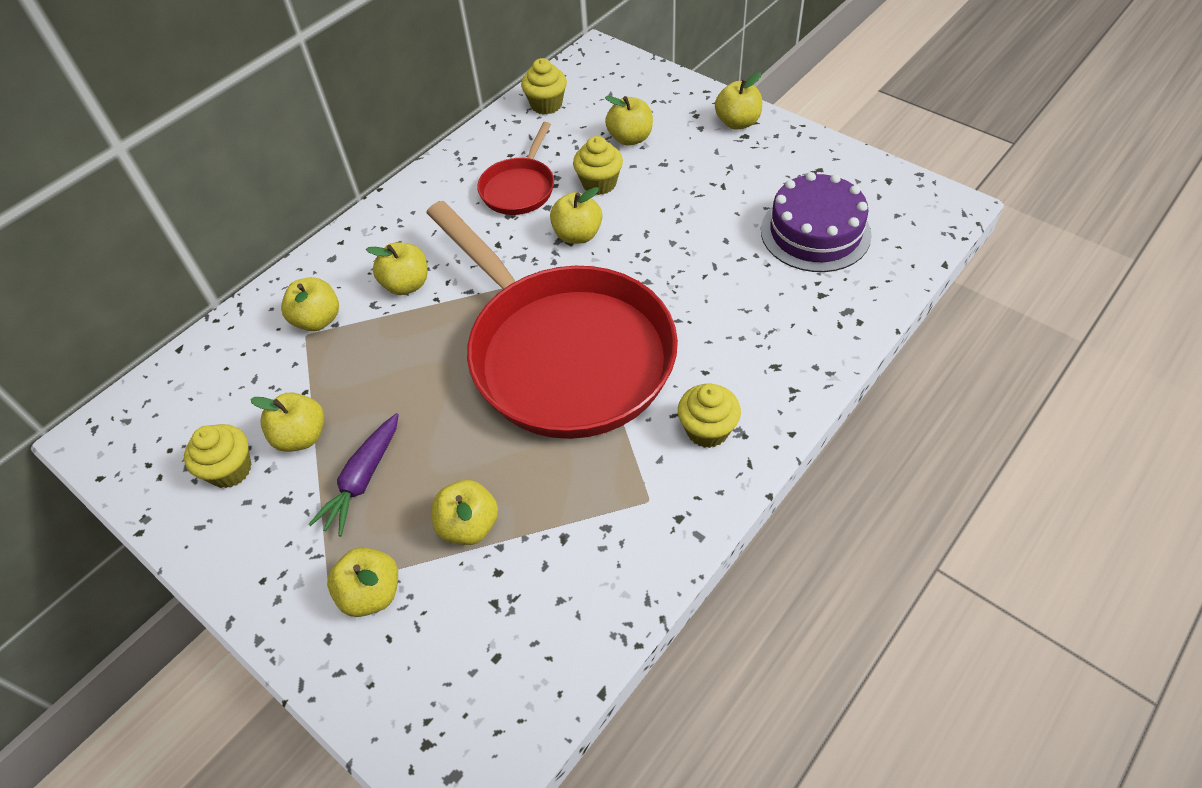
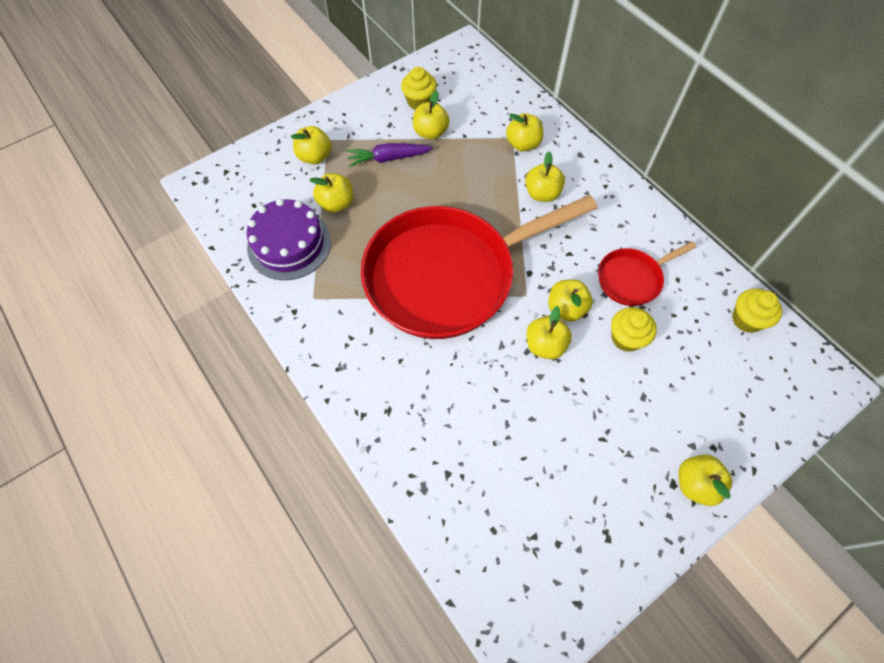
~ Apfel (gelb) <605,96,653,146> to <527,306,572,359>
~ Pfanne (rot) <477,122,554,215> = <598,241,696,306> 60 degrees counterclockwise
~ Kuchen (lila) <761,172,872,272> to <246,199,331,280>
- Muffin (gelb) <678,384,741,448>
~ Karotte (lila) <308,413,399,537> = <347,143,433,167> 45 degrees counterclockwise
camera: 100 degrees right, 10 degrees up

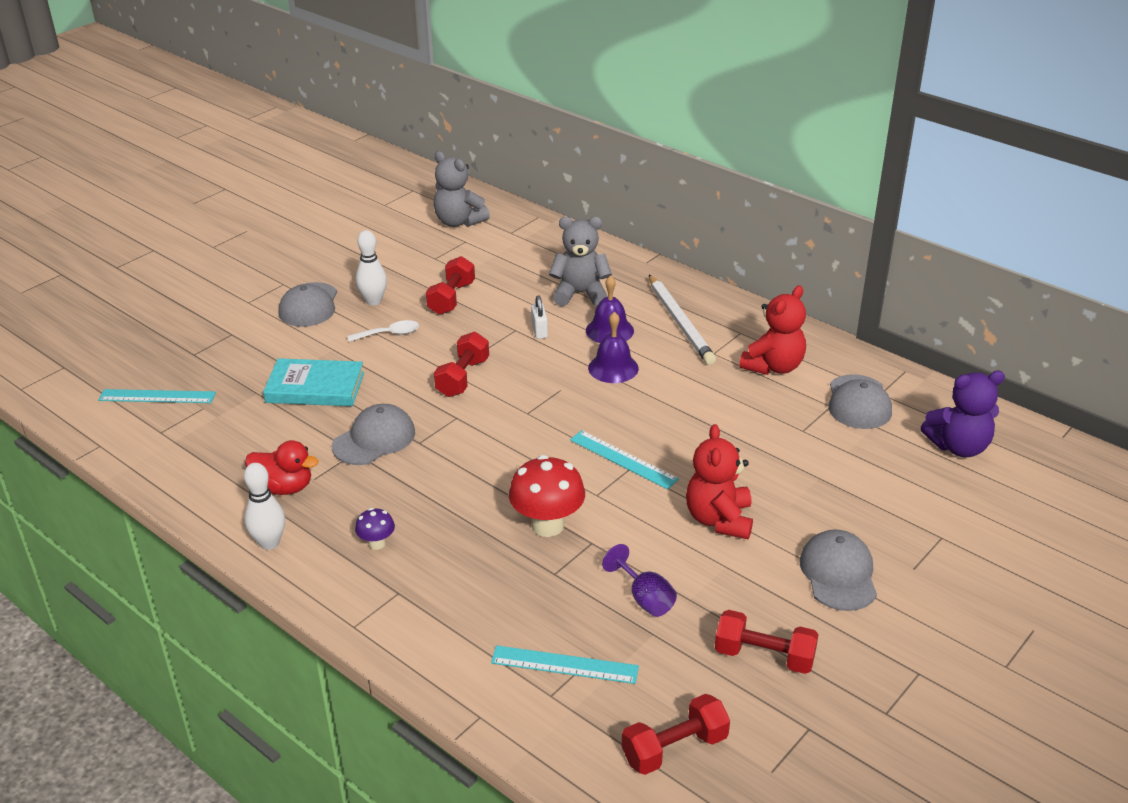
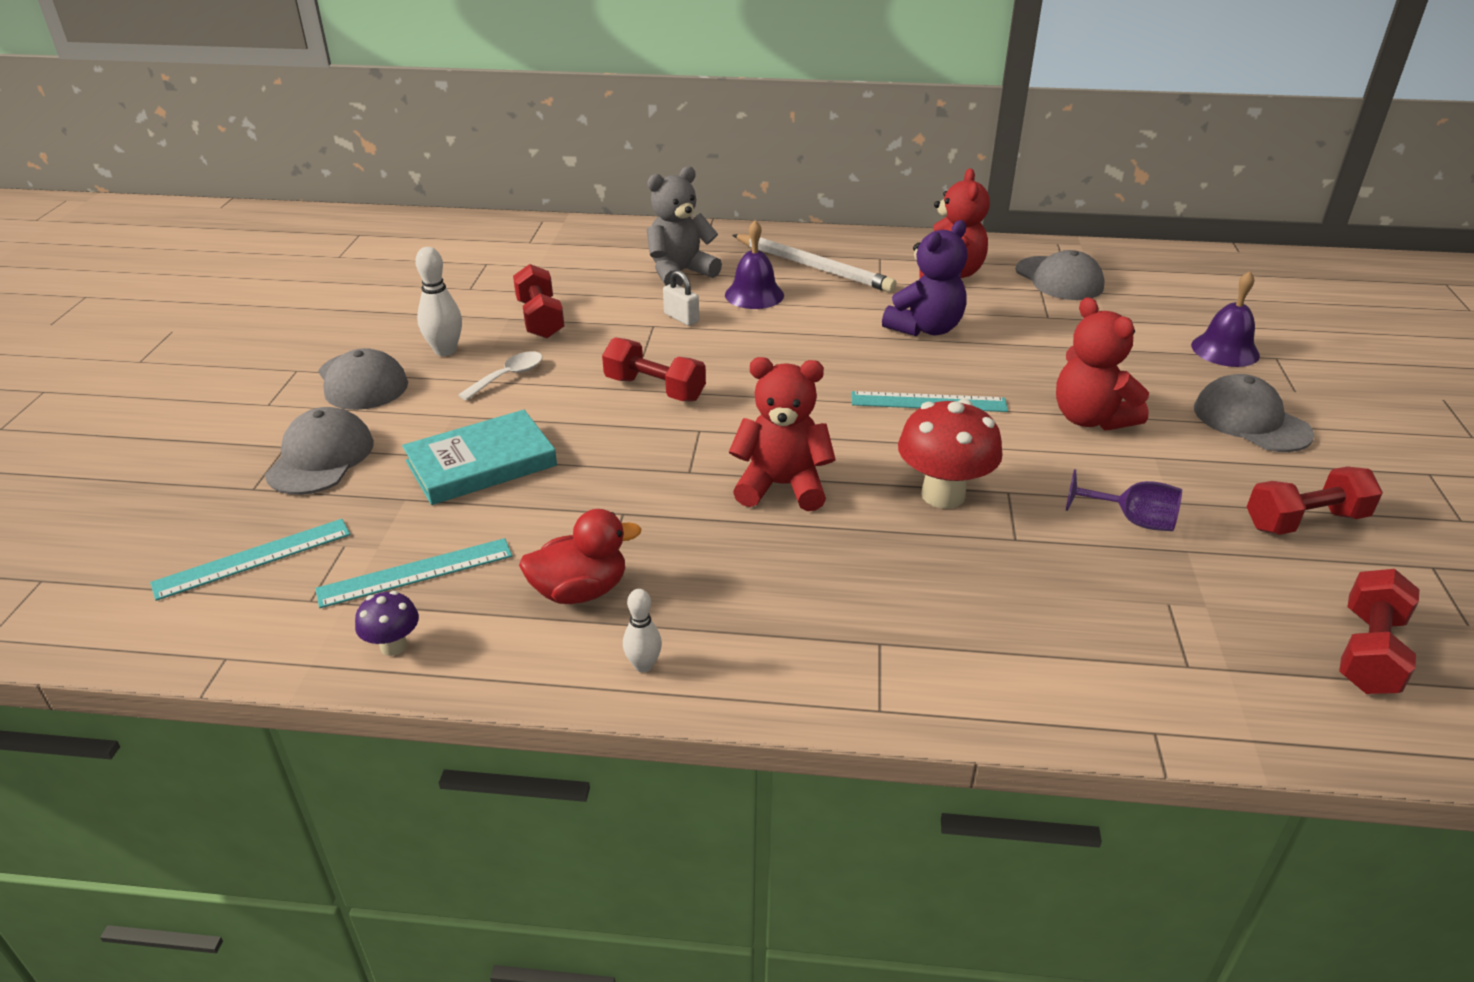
- Teddybär (grau) <434,151,490,227>
~ Glocke (lila) <588,312,639,383> to <1191,271,1260,367>
~ Hantel (rot) <434,332,489,397> = <602,337,706,402> 45 degrees counterclockwise
~ Teddybär (lila) <921,371,1005,457> to <882,220,968,336>
~ Kappe (grau) <332,404,415,465> to <265,407,374,495>
~ Bowlingkegel (weiß) <244,463,285,550> = <623,589,662,673> x0.62
~ Pilz (lila) <355,508,395,550> to <355,591,419,656>
~ Lineal (türkis) <491,645,639,684> to <315,538,512,608>
+ Teddybär (rot) <729,357,836,511>
camera: 35 degrees left, 0 degrees up

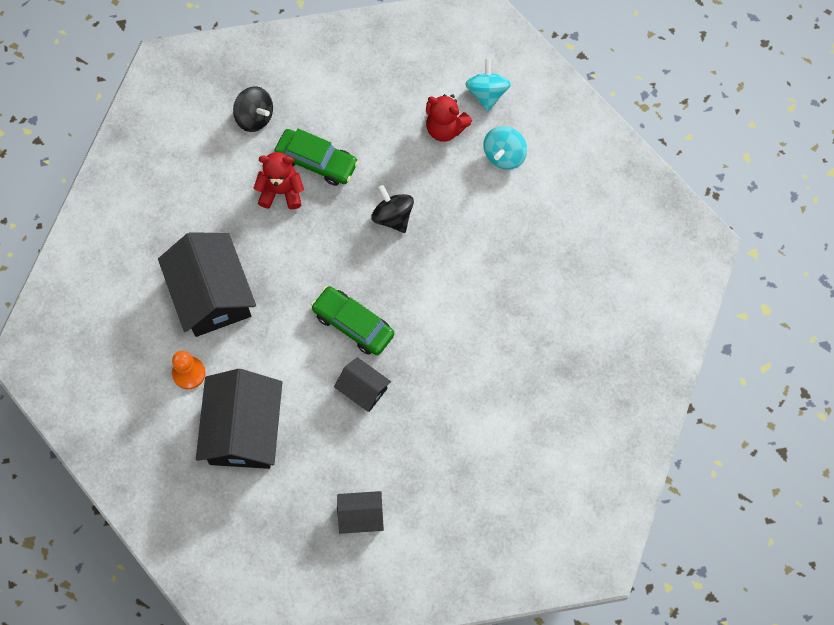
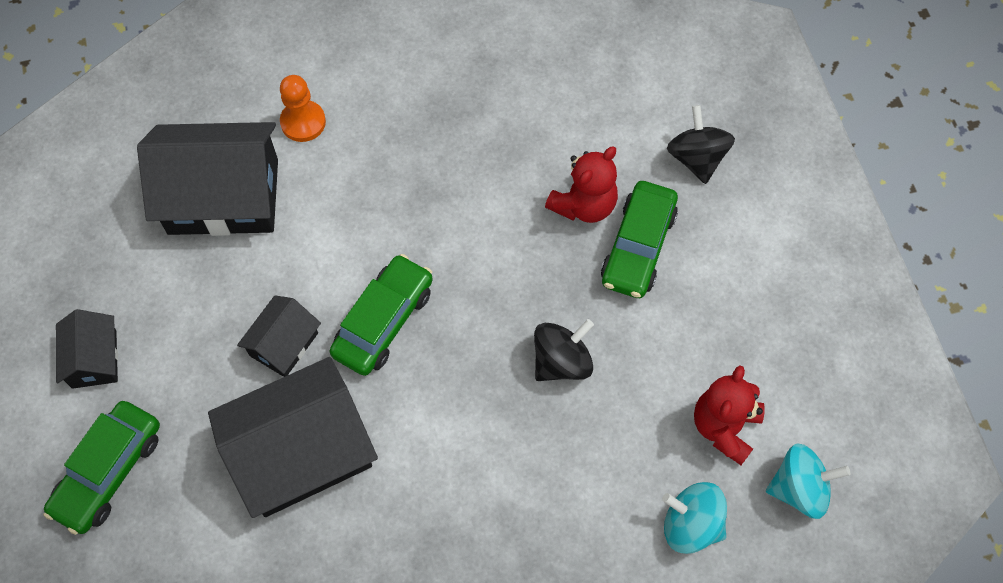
~ Kreisel (schwarz) <233,86,273,132> = <667,105,735,184> 135 degrees clockwise
~ Teddybär (rot) <254,152,304,209> = <545,146,618,223> 45 degrees clockwise
~ Haus (schwarz) <158,232,256,337> to <208,357,378,518>
+ Auto (grün) <43,401,160,535>
camera: 85 degrees right, 5 degrees down

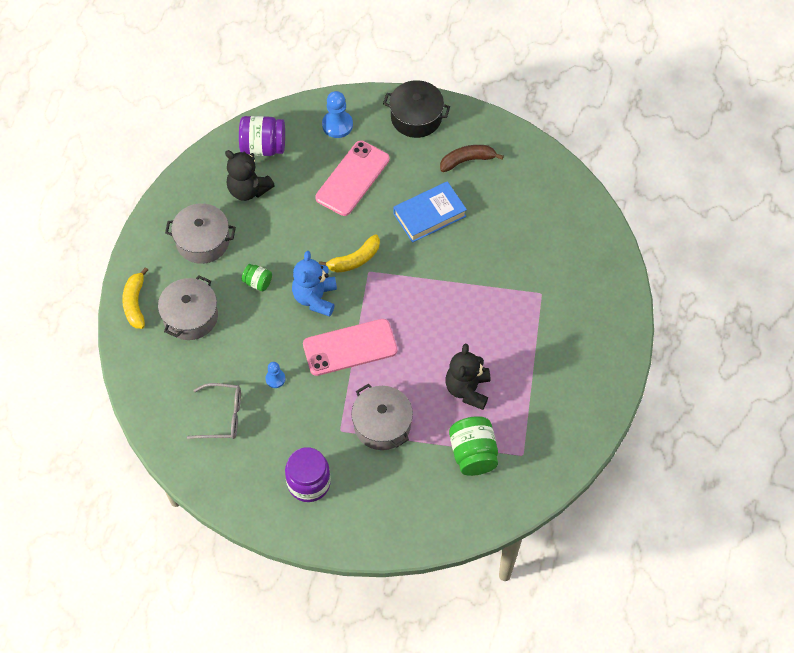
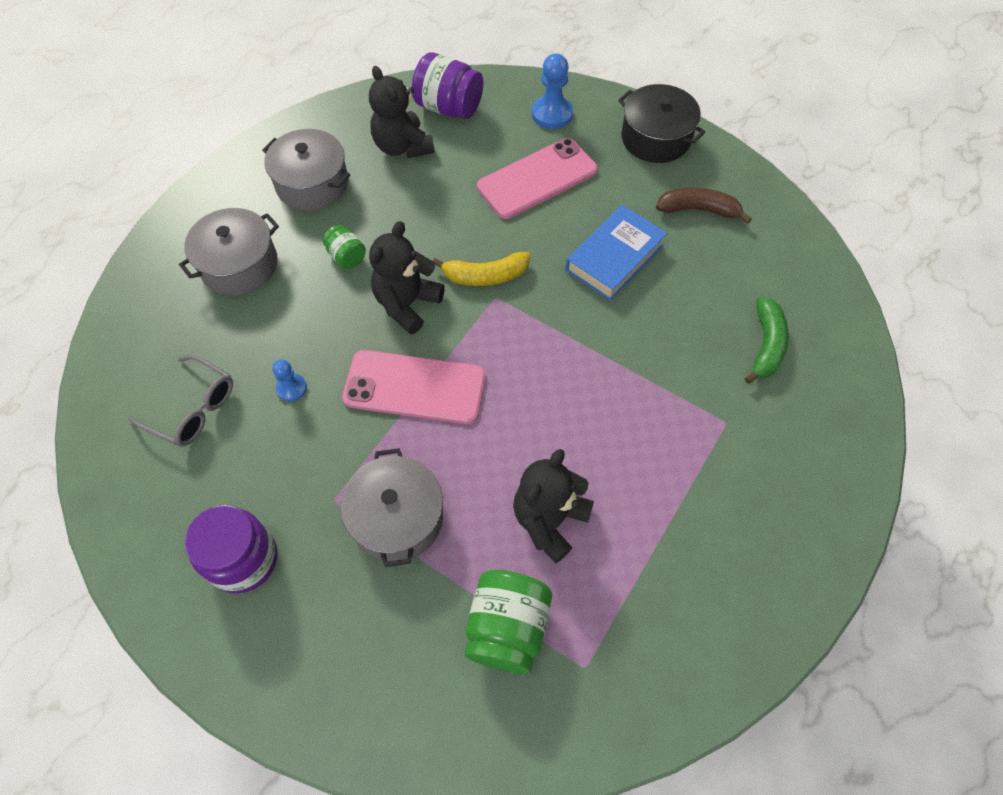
~ Buch (blau) <393,181,467,243> = <566,205,668,301> 45 degrees counterclockwise
~ Teddybär (blau) <292,251,337,317> to Teddybär (schwarz) <369,221,445,335>
- Banane (gelb) <122,267,148,329>
+ Banane (grün) <745,297,789,384>
camera: 25 degrees right, 0 degrees up

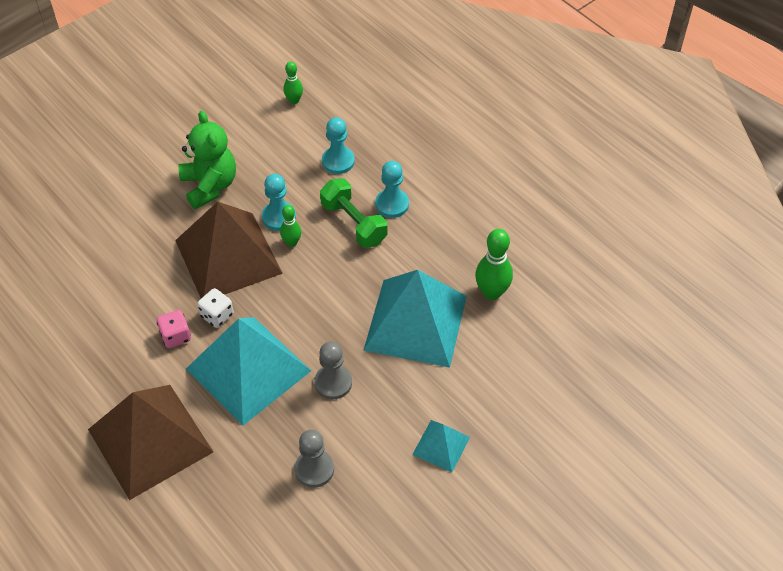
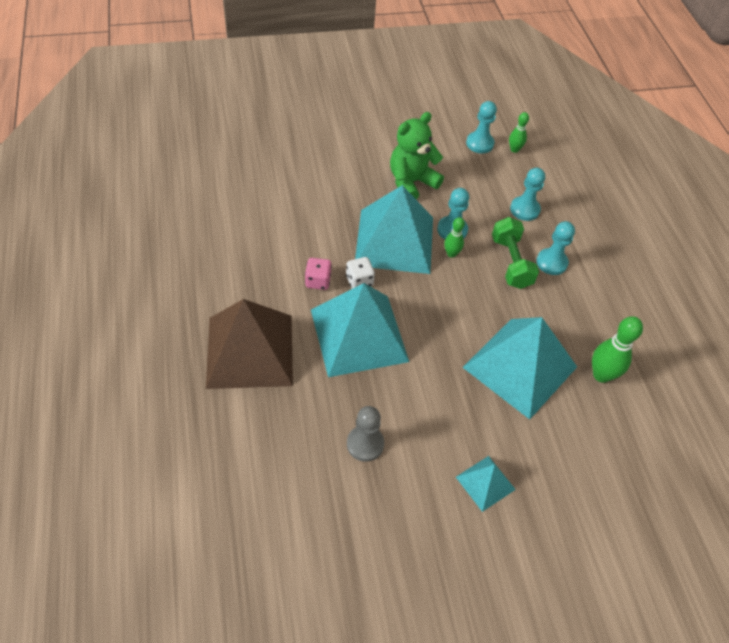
~ Teddybär (grün) <178,111,236,209> = <390,112,444,200> 135 degrees counterclockwise
~ Pyramide (braun) <175,202,283,298> to Pyramide (türkis) <355,185,433,274>
- Bauer (grau) <315,342,352,399>
+ Bauer (türkis) <466,101,497,153>
camera: 25 degrees right, 0 degrees up

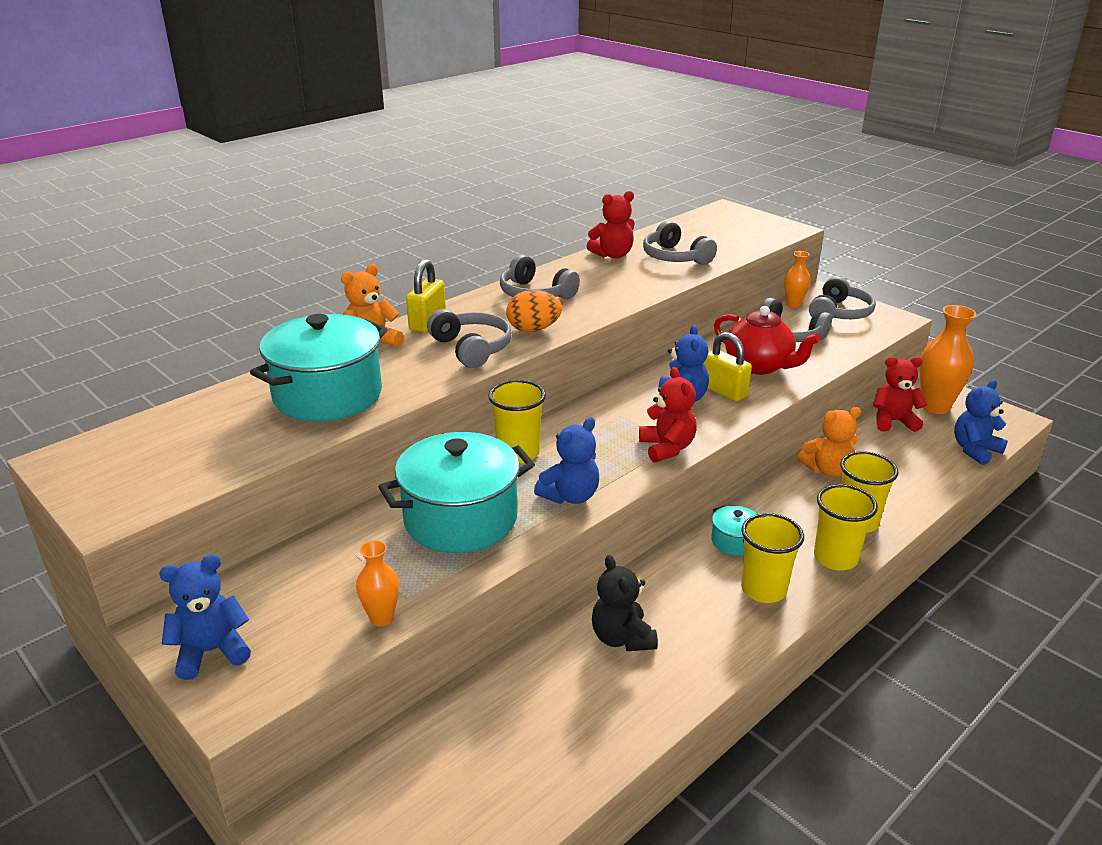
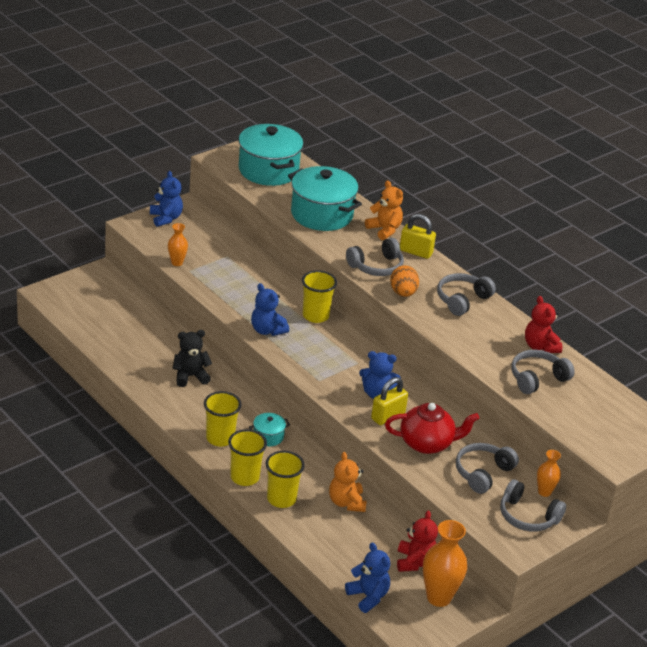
~ Teekanne (rot) <714,306,820,375> = <385,403,479,454> 135 degrees counterclockwise
- Teddybär (rot) <639,367,697,463>
~ Kochtopf (türkis) <378,432,535,553> to <238,124,303,186>
camera: 90 degrees right, 5 degrees up

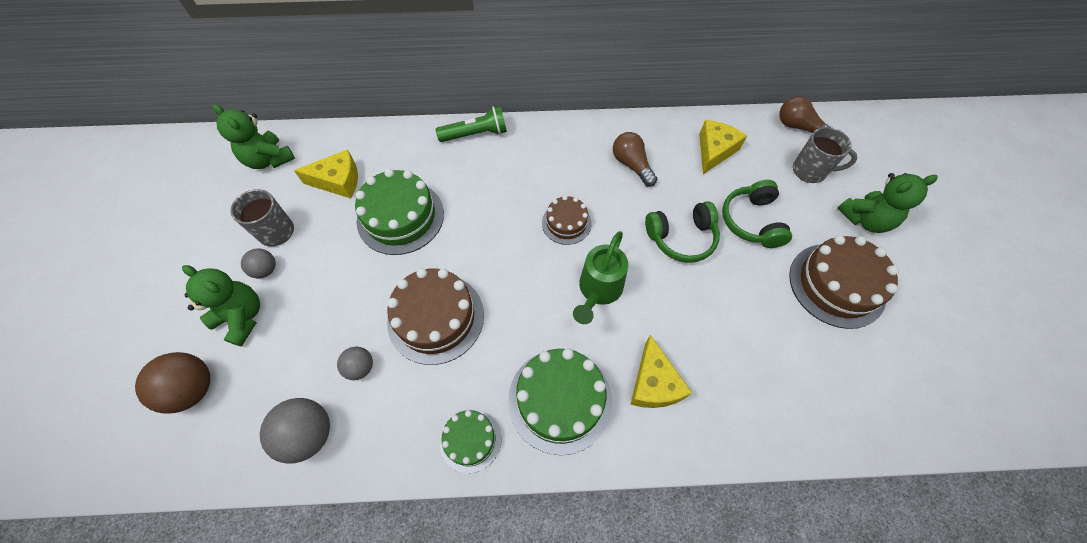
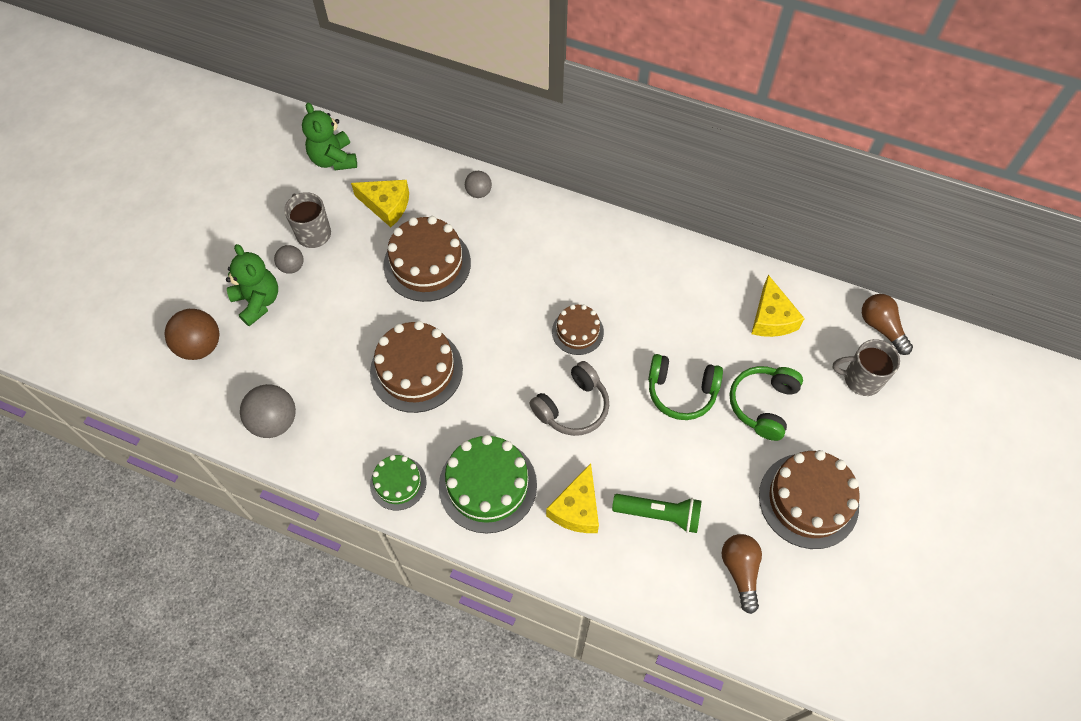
~ Taschenlampe (grün) <436,106,507,142> to <612,494,702,533>
~ Käse (gelb) <699,120,747,174> = <751,275,805,337> 120 degrees clockwise
~ Tasse (grau) <793,127,857,183> = <833,339,900,396> 150 degrees clockwise
~ Glühbirne (braun) <613,132,657,187> to <722,534,762,614>
~ Kuchen (grün) <355,169,444,255> to Kuchen (braun) <383,216,471,302>
- Teddybär (grün) <837,173,938,233>
~ Gießkanne (grün) <573,231,628,324> to Kopfhörer (grau) <530,361,609,436>
~ Ball (grau) <337,346,373,380> to <465,171,492,198>
camera: 25 degrees right, 0 degrees up

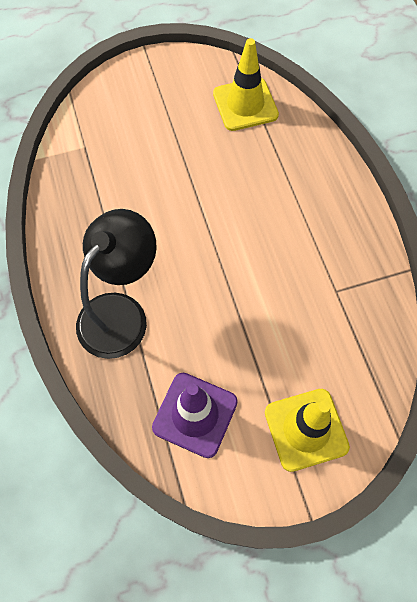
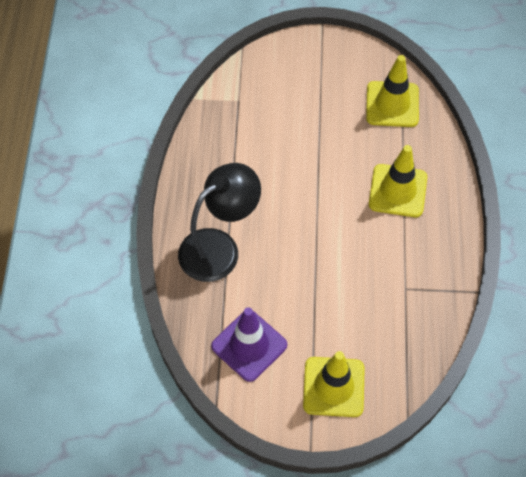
+ Leitkegel (gelb) <369,145,427,217>
camera: 20 degrees right, 5 degrees down

